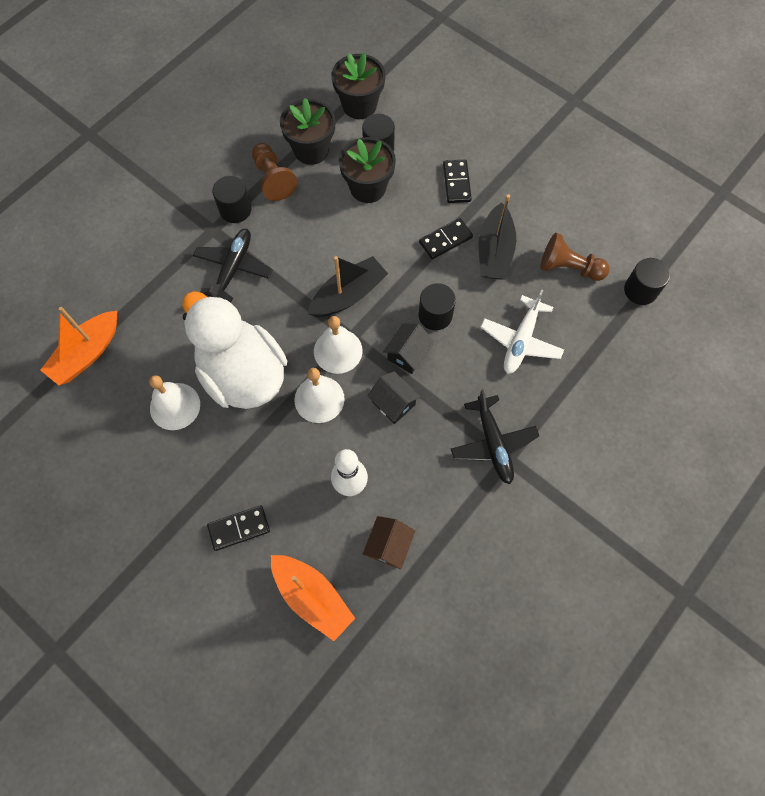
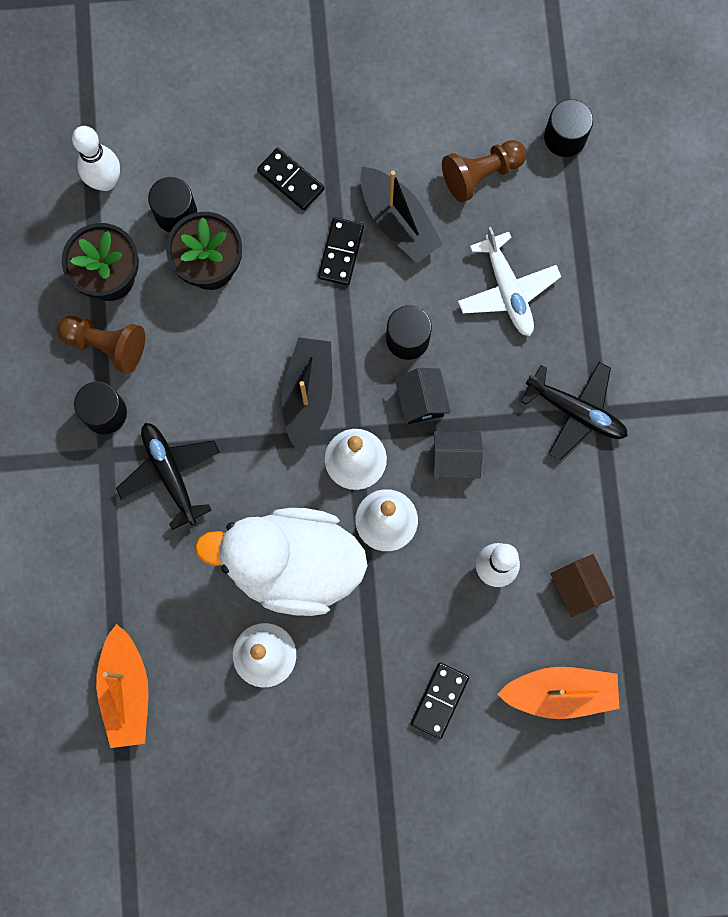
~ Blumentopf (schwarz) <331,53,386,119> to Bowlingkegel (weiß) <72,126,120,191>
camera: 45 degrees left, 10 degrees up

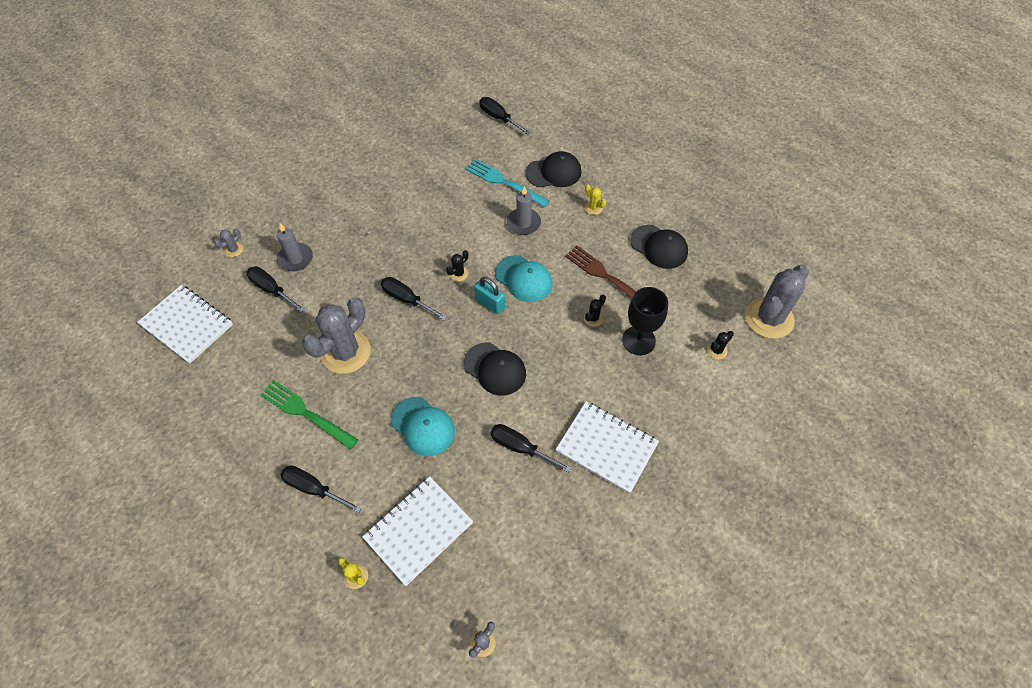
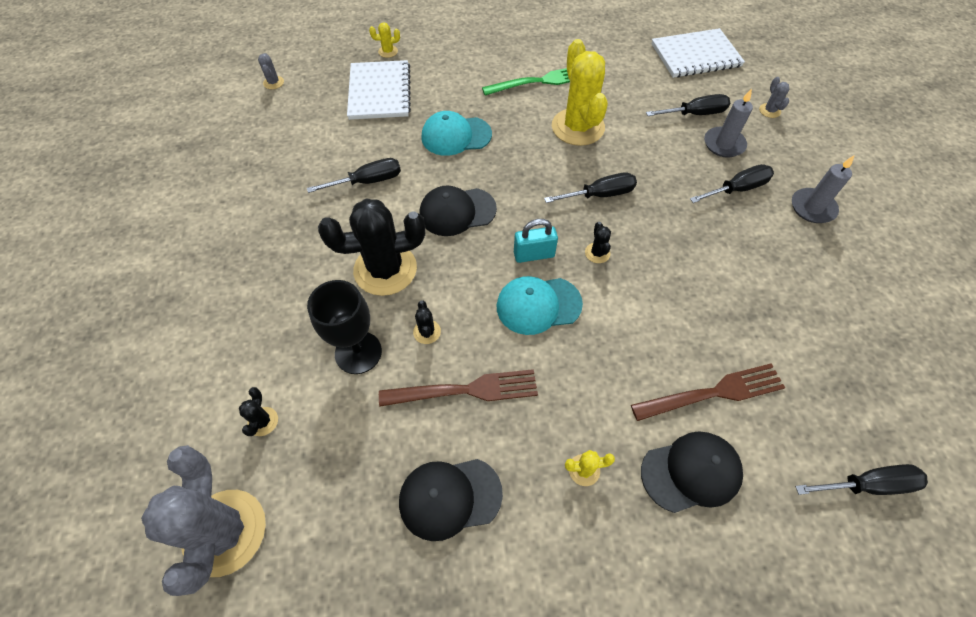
~ Kappe (schwarz) <526,151,581,188> = <641,431,743,513> 135 degrees counterclockwise
~ Gabel (türkis) <465,159,550,208> to Gabel (braun) <631,364,785,421>
~ Kerze (grau) <507,186,541,235> to <792,155,854,223>
~ Kaktus (grau) <302,297,371,374> to Kaktus (gelb) <552,39,608,146>
- Notizbuch (weiß) <556,401,659,494>
~ Schraubenzieher (schwarz) <281,465,362,513> to <690,164,774,203>
+ Kaktus (schwarz) <318,198,426,296>
camera: 130 degrees right, 0 degrees up

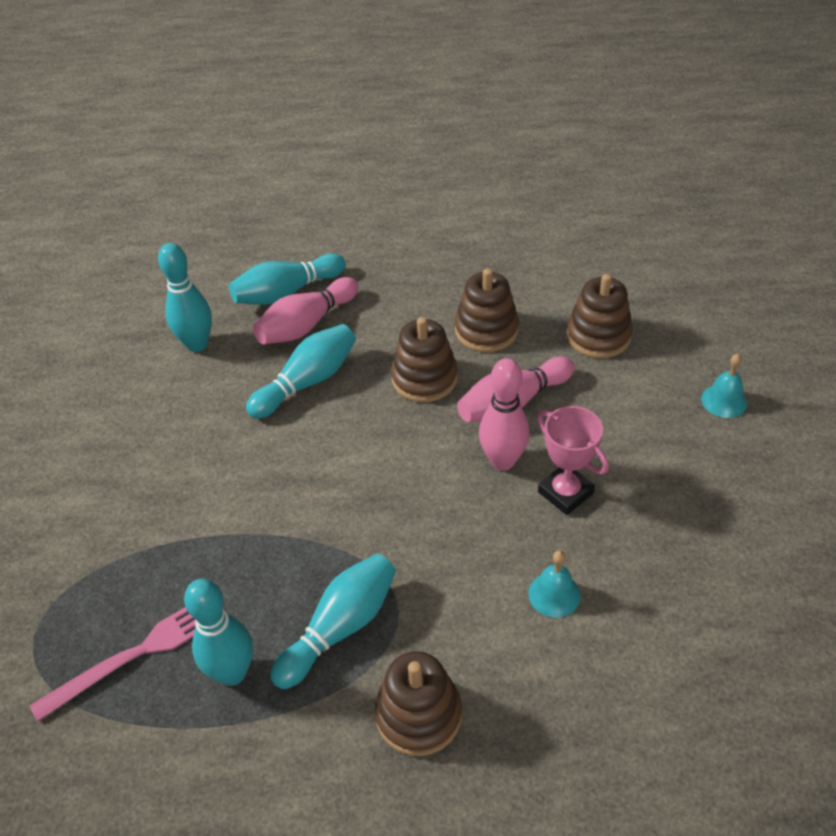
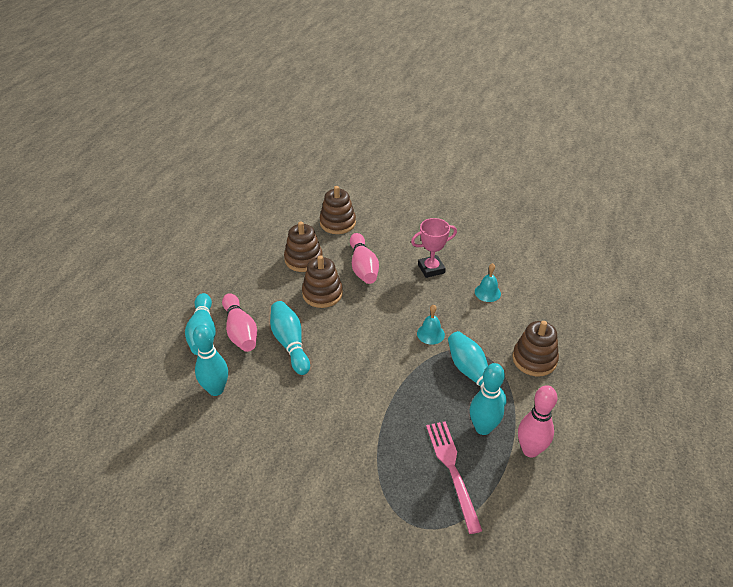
~ Glocke (türkis) <701,354,747,418> to <417,304,445,345>
~ Bowlingkegel (rosa) <479,358,530,471> to <518,385,557,458>
camera: 70 degrees left, 5 degrees down

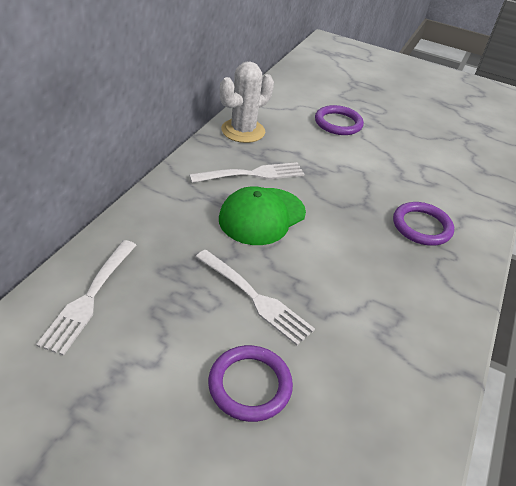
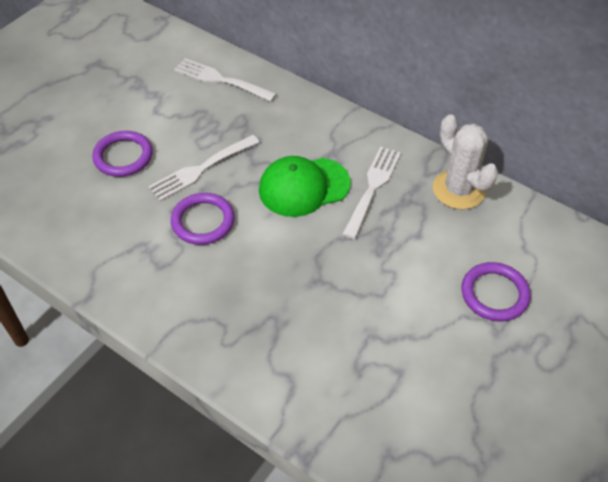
~ Gabel (weiß) <189,162,304,183> = <342,147,401,239> 150 degrees counterclockwise
~ Kappe (grün) <219,186,306,245> = <259,156,351,217> 75 degrees counterclockwise
~ Ring (lila) <393,202,454,246> to <171,193,235,245>
camera: 105 degrees right, 10 degrees up

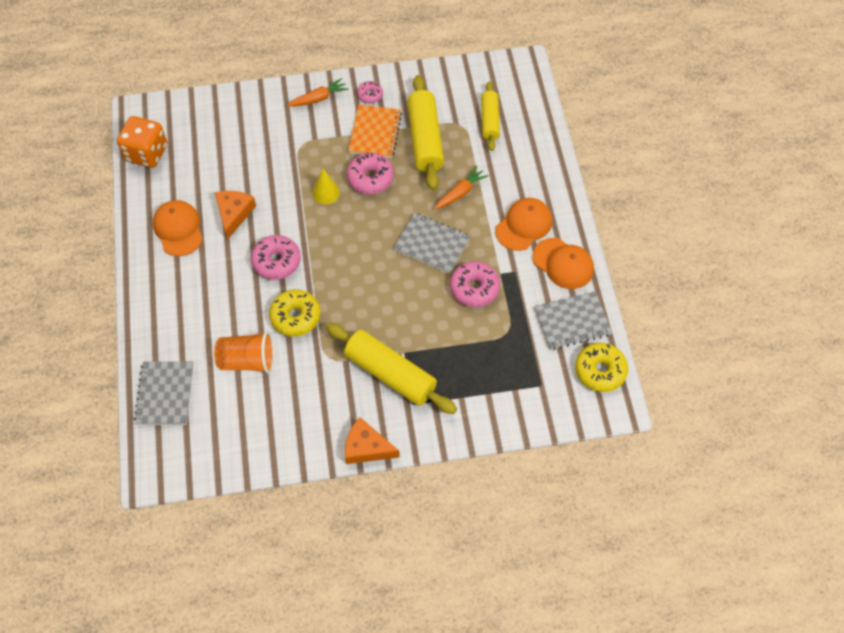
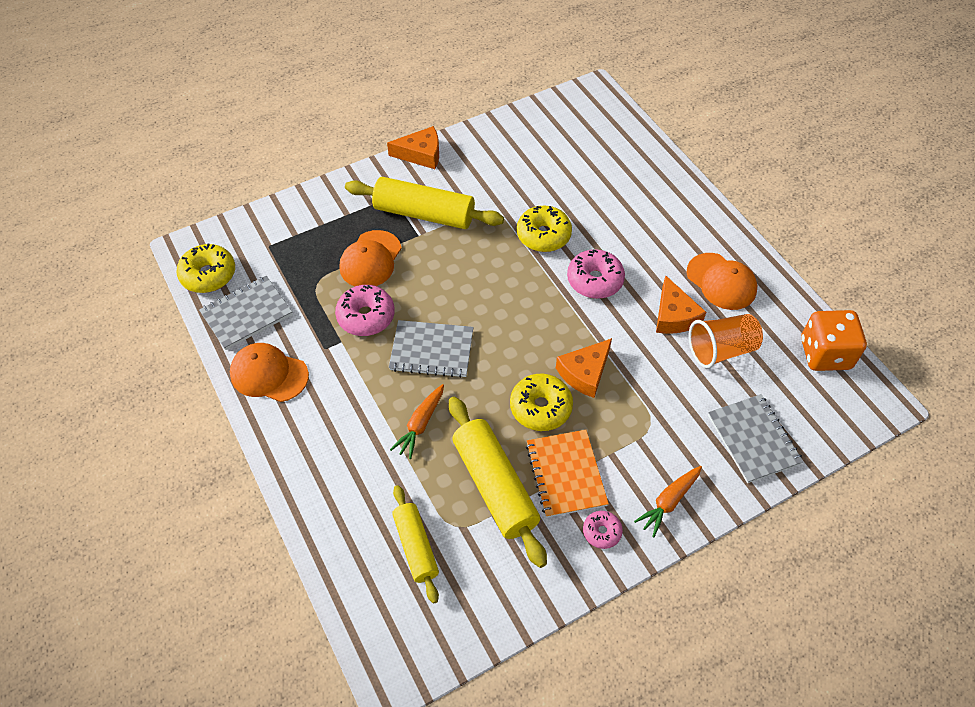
~ Donut (rosa) <346,153,394,194> to Donut (gelb) <510,374,573,431>
~ Kegel (gelb) <313,169,340,204> to Käse (orange) <556,338,612,398>
~ Kappe (orange) <495,198,552,251> to <339,230,402,287>
~ Becher (orange) <214,331,274,374> to <688,314,763,368>
~ Notizbuch (grau) <134,361,193,425> to <708,394,804,483>
camera: 160 degrees right, 5 degrees down

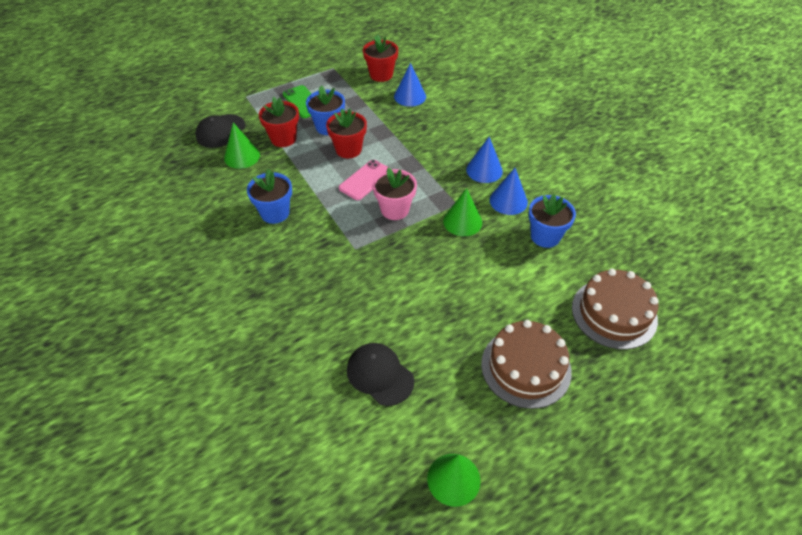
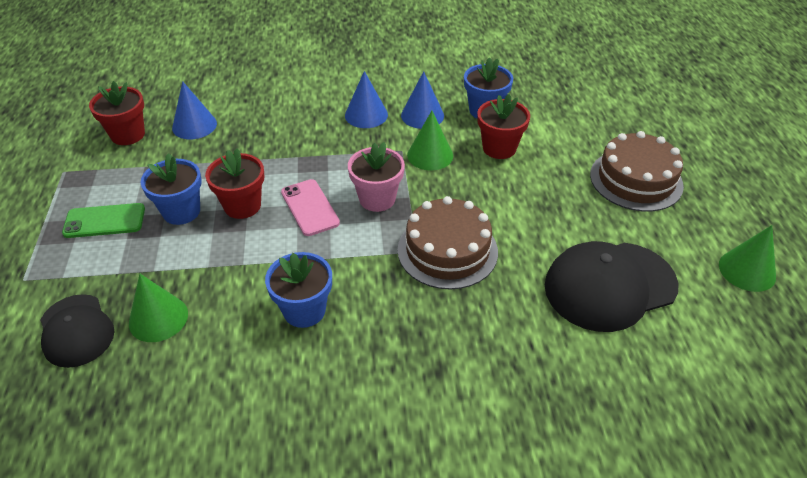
~ Blumentopf (rot) <259,97,299,147> to <477,94,530,159>
~ Kuchen (braun) <572,268,659,350> to <398,196,498,290>
~ Kappe (schwarz) <347,343,414,406> = <545,241,679,332> x1.58
camera: 65 degrees left, 5 degrees down

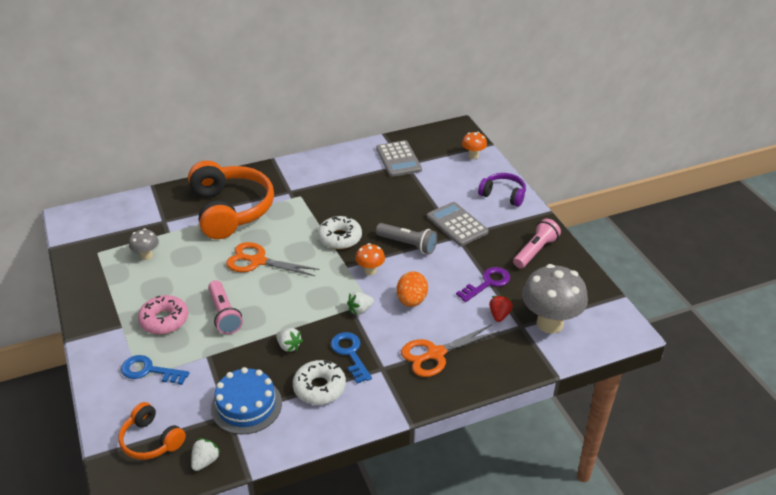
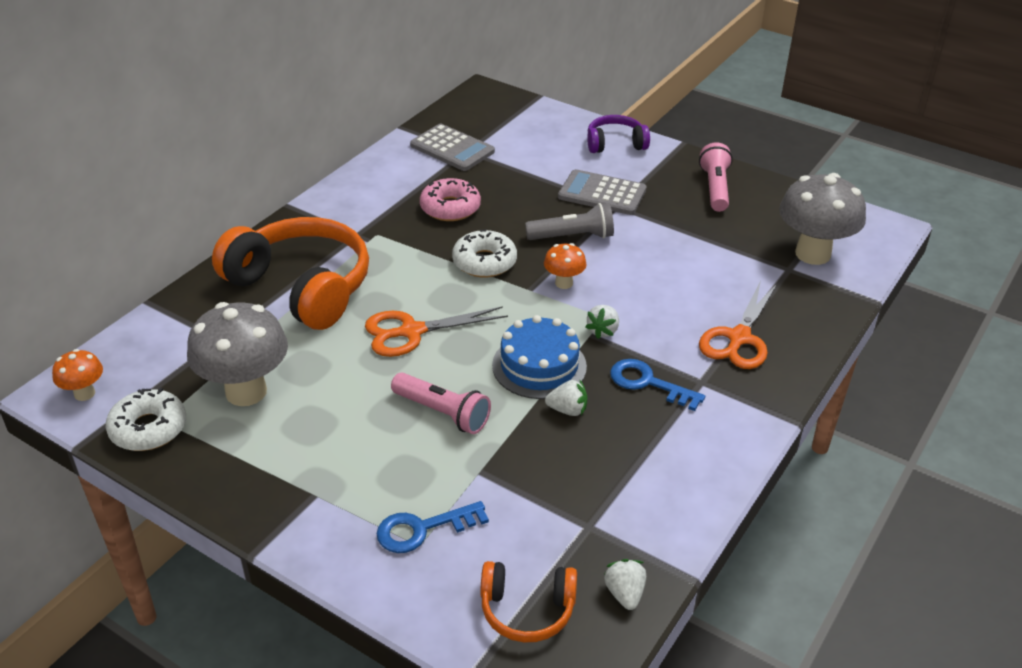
~ Pilz (orange) <462,132,487,159> to <52,349,103,401>
~ Pilz (grau) <129,228,159,260> = <187,302,288,406> x2.03
- Schlüssel (lila) <456,267,510,302>
- Ei (orange) <397,271,428,307>
~ Donut (rosa) <138,295,188,334> to <420,178,481,221>
- Erdbeere (rot) <489,295,513,322>
~ Donut (weiß) <293,360,346,405> to <106,388,186,451>
~ Kuchen (blau) <211,367,282,435> to <492,315,587,399>
camera: 35 degrees left, 0 degrees up

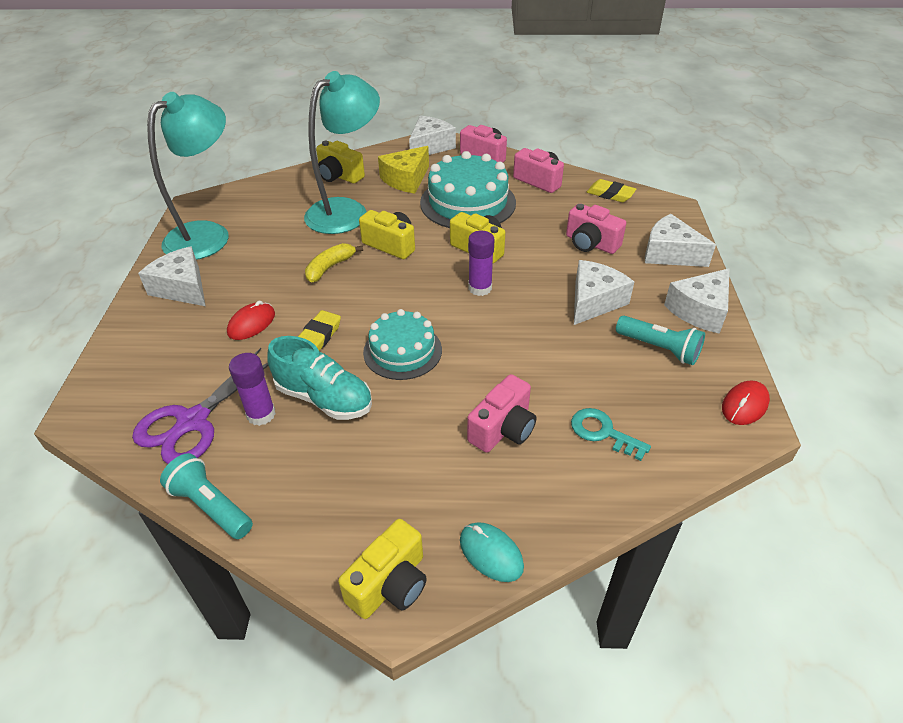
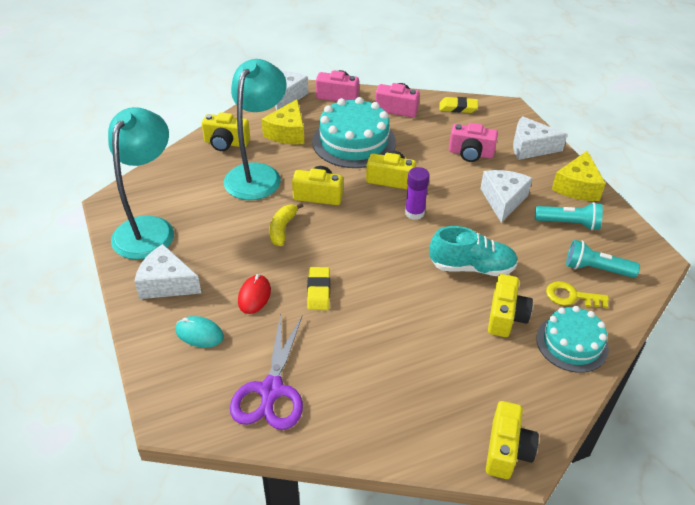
~ Käse (weiß) <664,268,729,334> to Käse (gelb) <552,151,606,201>
~ Kuchen (türkis) <363,309,442,380> to <536,306,609,373>
~ Schuh (türkis) <267,336,372,420> to <429,226,518,276>
- Klebestift (lila) <229,353,276,426>
~ Kamera (rosa) <467,374,536,453> to Kamera (gelb) <488,274,533,337>
- Computermaus (rot) <722,381,770,425>
~ Schlüssel (türkis) <571,408,651,461> to Schlüssel (gelb) <546,281,609,308>
~ Taschenlampe (türkis) <160,453,253,539> to <566,240,640,278>
~ Computermaus (türkis) <460,522,524,582> to <176,316,224,348>
camera: 25 degrees left, 0 degrees up

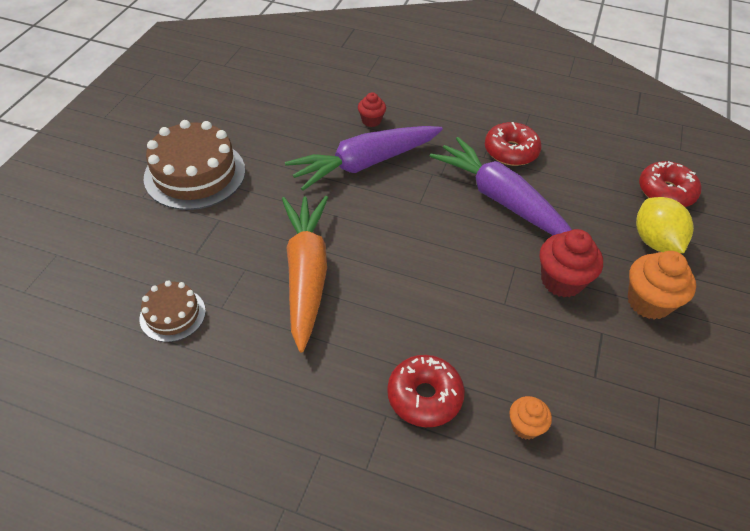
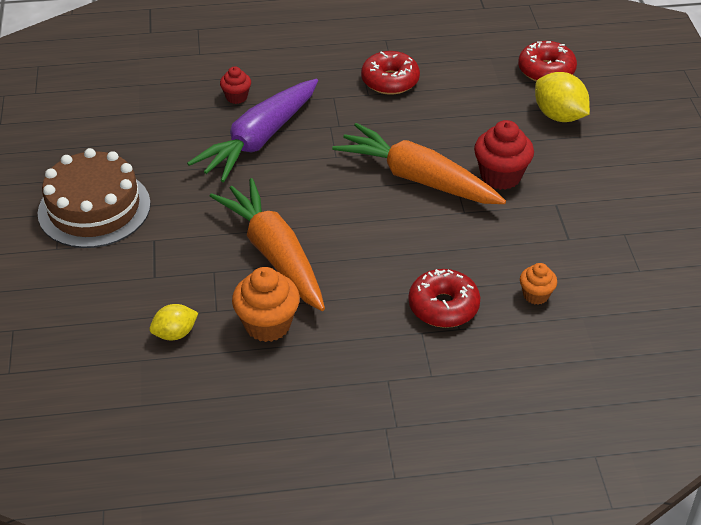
- Karotte (lila) <430,137,572,235>
~ Muffin (orange) <628,251,696,320> to <232,267,300,342>
~ Kuchen (braun) <139,280,206,342> to Zitrone (gelb) <149,304,198,340>
+ Karotte (orange) <332,123,506,204>
camera: 25 degrees left, 5 degrees down

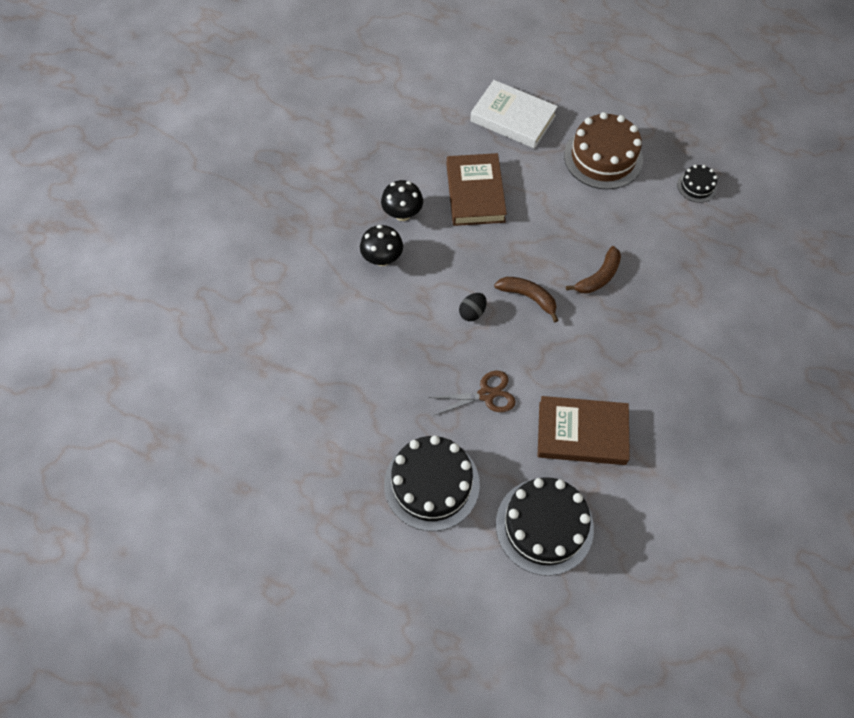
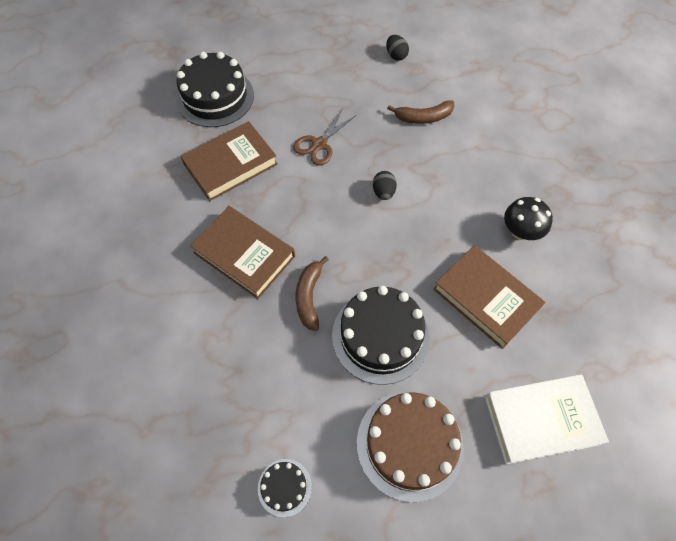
- Pilz (schwarz) <360,225,403,266>
~ Banane (braun) <494,277,559,322> to <387,100,454,124>
~ Kuchen (schwarz) <384,435,480,531> to <332,286,430,385>
+ Ei (schwarz) <386,35,409,61>
+ Buch (braun) <190,206,295,299>
camera: 140 degrees right, 0 degrees up

